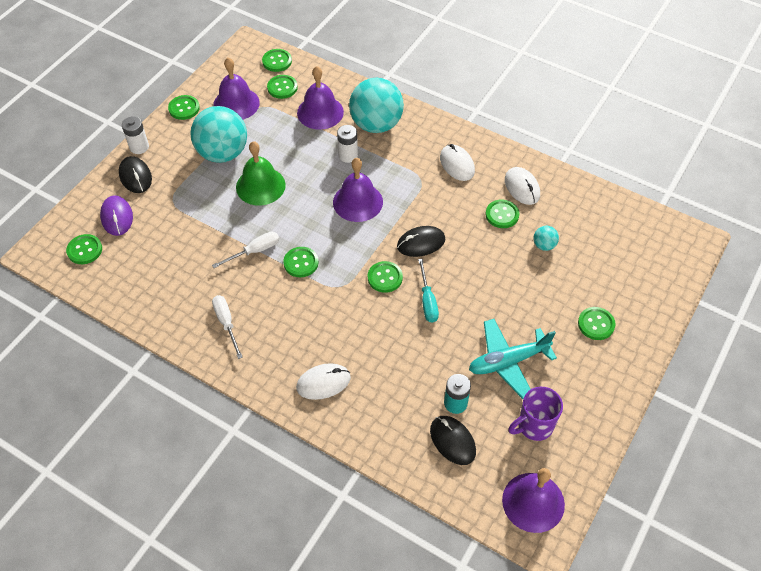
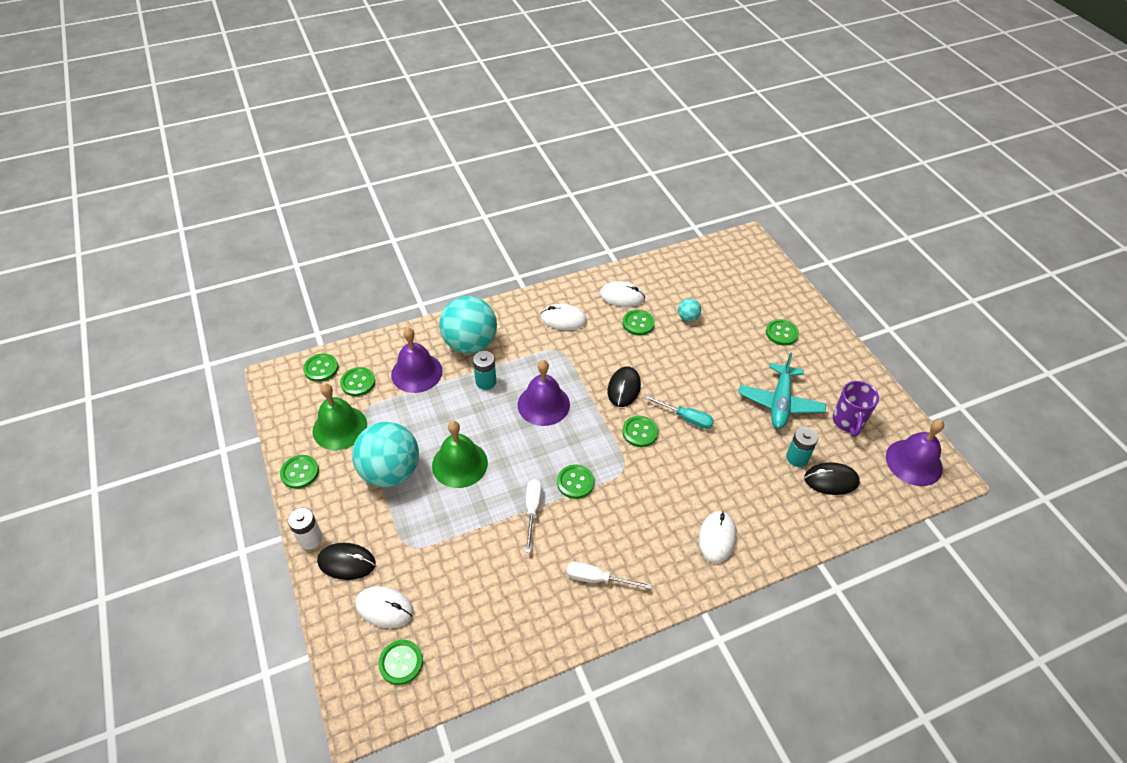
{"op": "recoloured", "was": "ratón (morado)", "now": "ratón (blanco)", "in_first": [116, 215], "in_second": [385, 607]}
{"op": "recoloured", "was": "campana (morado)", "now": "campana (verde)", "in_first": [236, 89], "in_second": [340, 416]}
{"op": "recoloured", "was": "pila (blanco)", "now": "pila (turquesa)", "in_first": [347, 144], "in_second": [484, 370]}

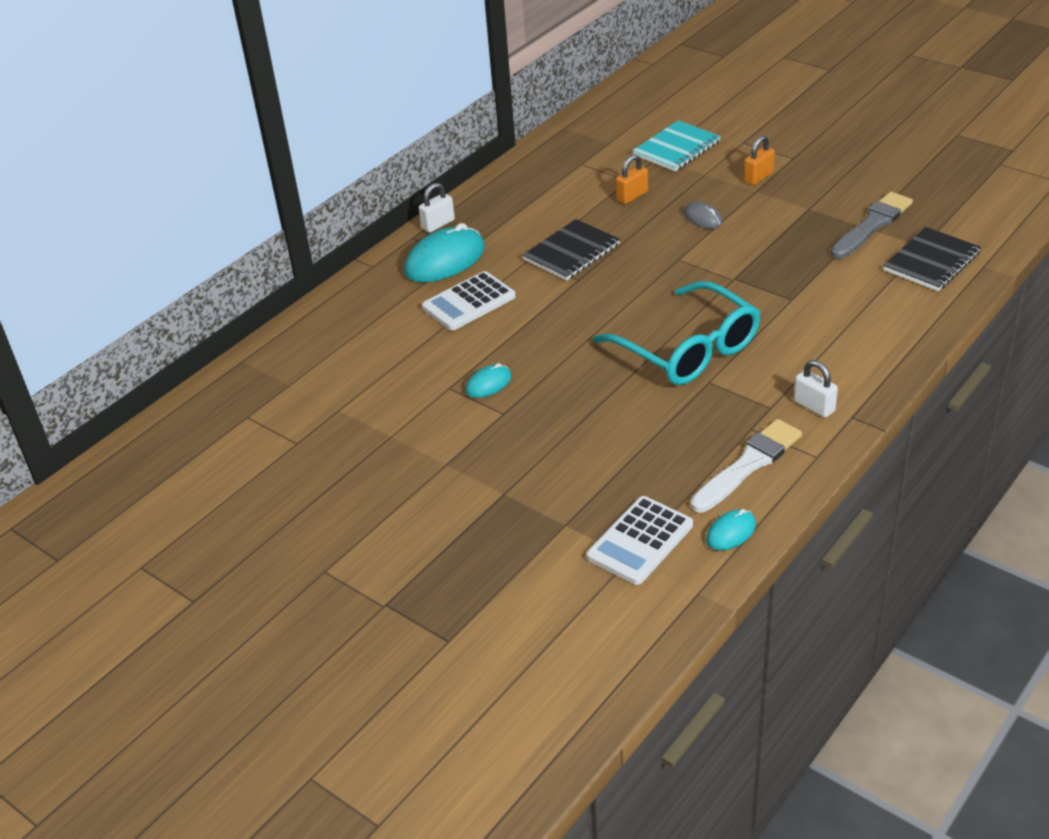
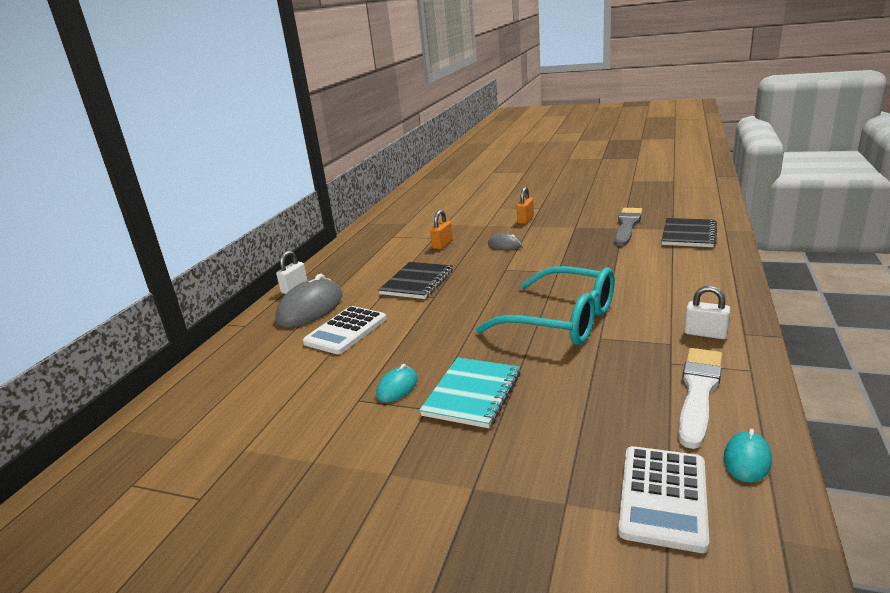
{"op": "recoloured", "was": "ratón (turquesa)", "now": "ratón (gris)", "in_first": [444, 252], "in_second": [309, 301]}
{"op": "moved", "was": "cuaderno (turquesa)", "in_first": [677, 145], "in_second": [469, 393]}

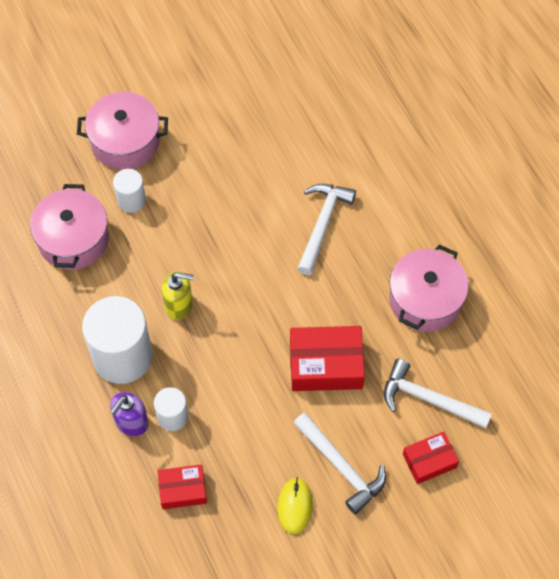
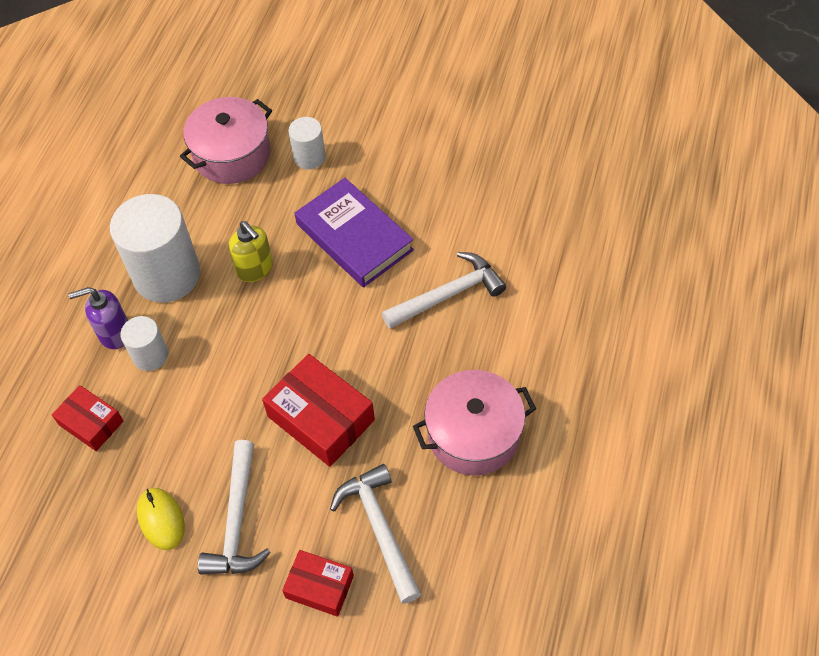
{"op": "removed", "was": "olla (rosa)", "in_first": [122, 131]}
{"op": "turned", "was": "ratón (amarillo)", "in_first": [295, 505], "in_second": [161, 519], "clockwise": -75}
{"op": "added", "now": "libro (morado)", "in_second": [354, 233]}

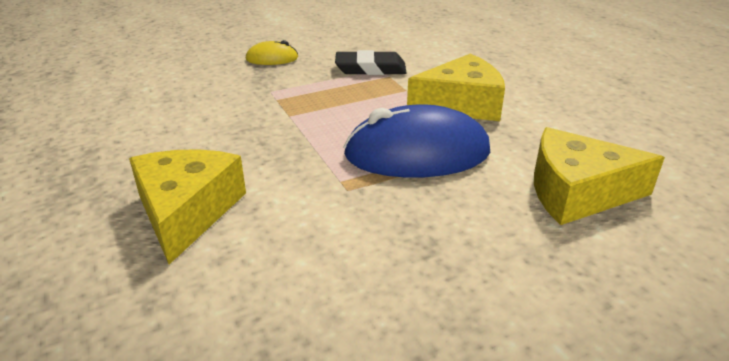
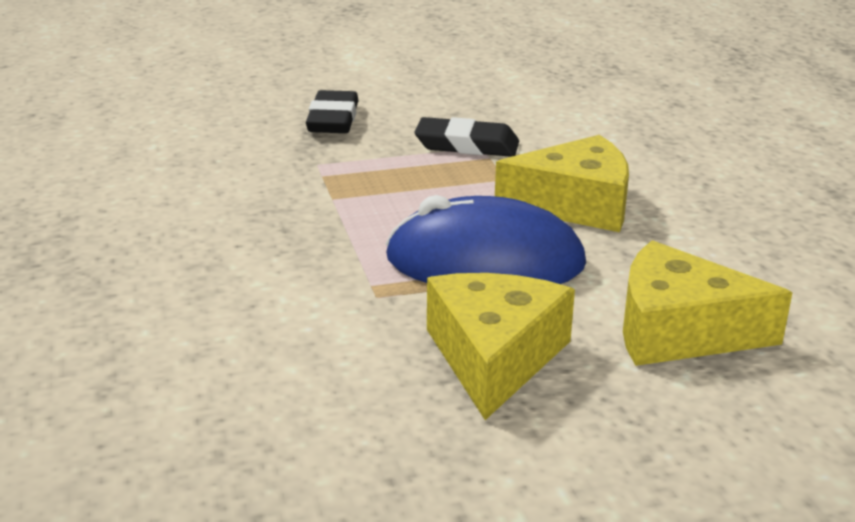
{"op": "moved", "was": "queso (amarillo)", "in_first": [187, 206], "in_second": [501, 346]}
{"op": "replaced", "was": "ratón (amarillo)", "now": "goma de borrar (negro)", "in_first": [272, 52], "in_second": [332, 111]}

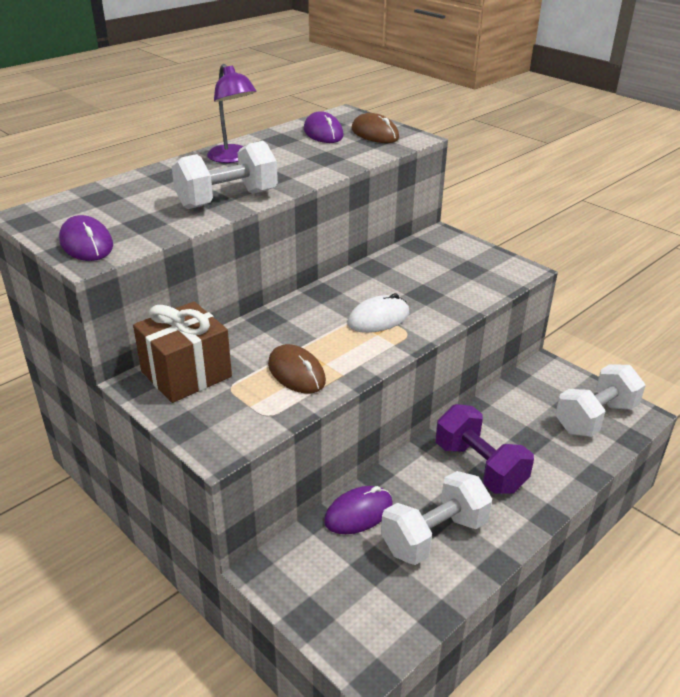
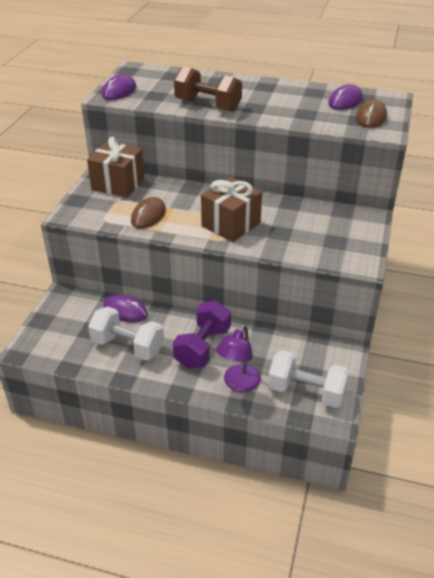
{"op": "recoloured", "was": "mancuerna (blanco)", "now": "mancuerna (marrón)", "in_first": [225, 175], "in_second": [208, 89]}
{"op": "moved", "was": "lámpara (morado)", "in_first": [232, 113], "in_second": [238, 358]}
{"op": "replaced", "was": "ratón (blanco)", "now": "regalo (marrón)", "in_first": [378, 313], "in_second": [231, 209]}

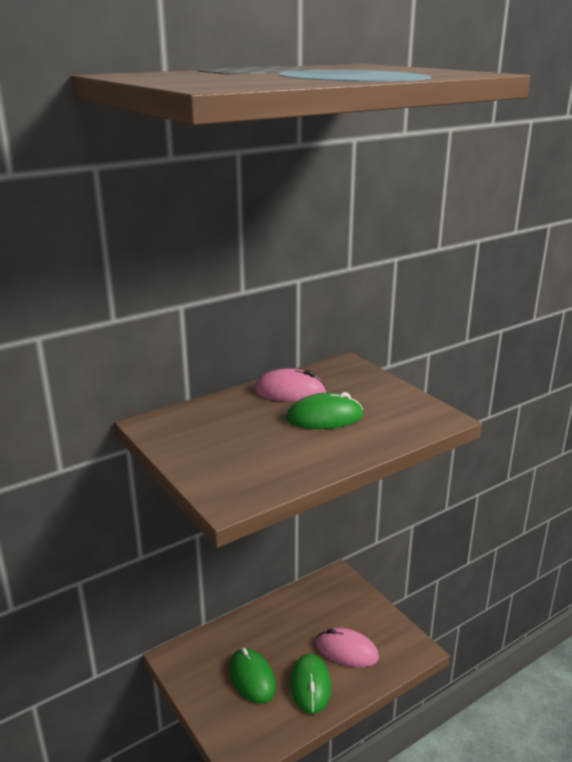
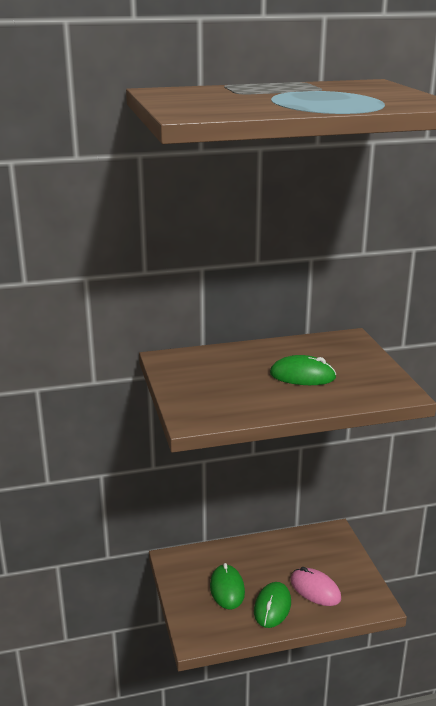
{"op": "removed", "was": "ratón (rosa)", "in_first": [290, 385]}

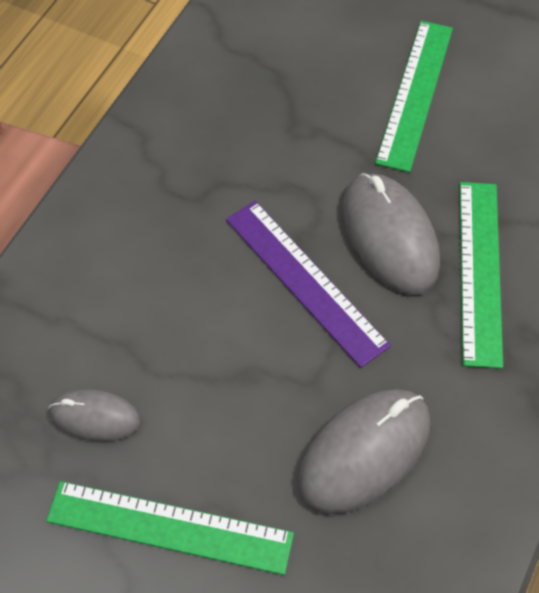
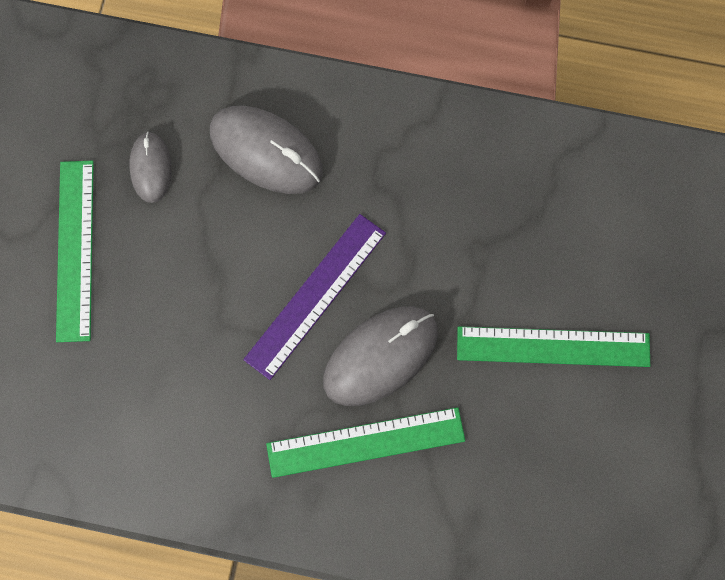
{"op": "moved", "was": "ratón (gris)", "in_first": [364, 451], "in_second": [266, 150]}

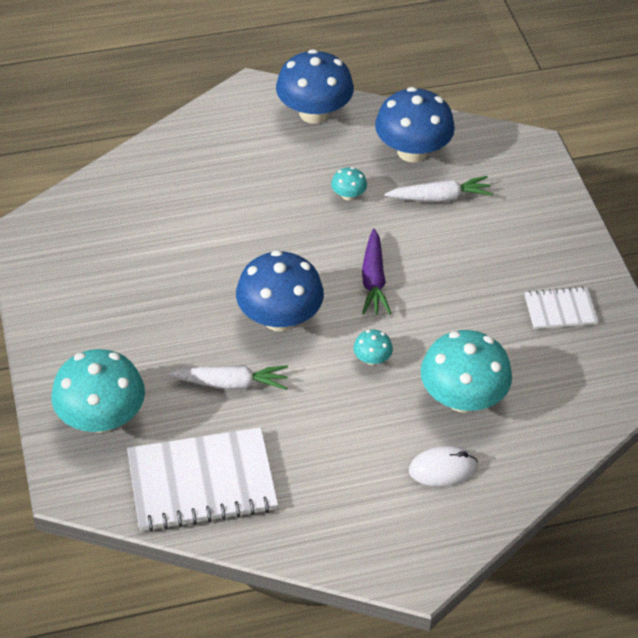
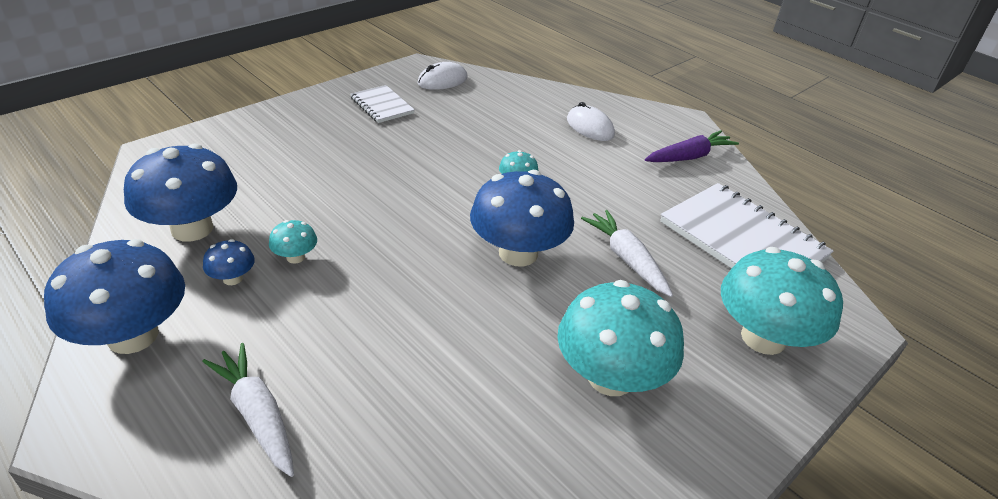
{"op": "moved", "was": "zanahoria (morado)", "in_first": [376, 272], "in_second": [692, 146]}
{"op": "moved", "was": "zanahoria (blanco)", "in_first": [438, 189], "in_second": [248, 410]}
{"op": "moved", "was": "seta (turquesa)", "in_first": [466, 371], "in_second": [620, 338]}
{"op": "added", "now": "seta (azul)", "in_second": [229, 262]}
{"op": "added", "now": "ratón (blanco)", "in_second": [443, 76]}

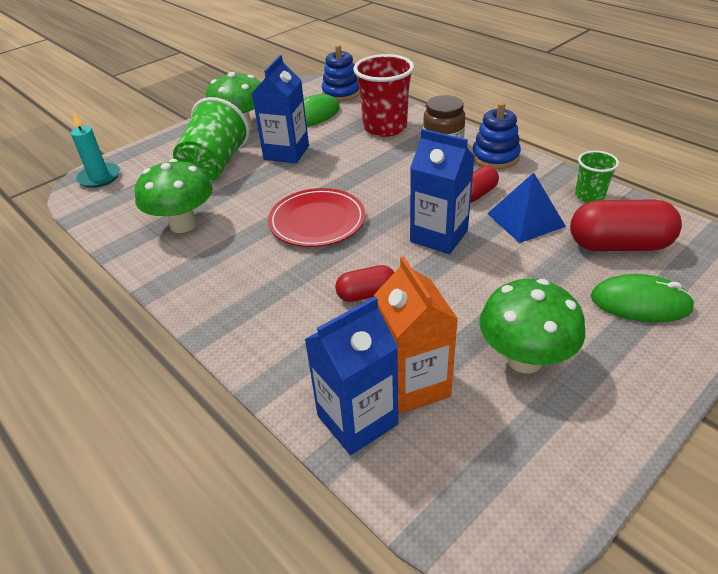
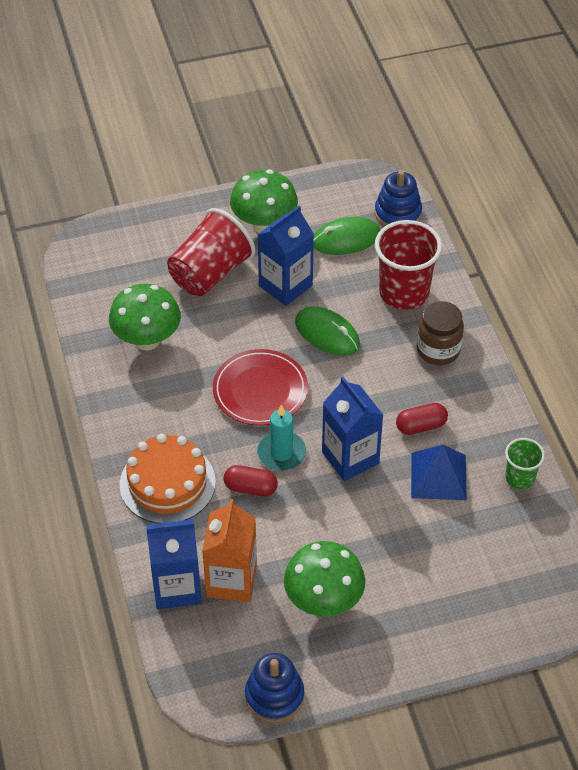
{"op": "moved", "was": "vela (turquesa)", "in_first": [95, 150], "in_second": [281, 438]}
{"op": "recoloured", "was": "vaso (verde)", "now": "vaso (rojo)", "in_first": [211, 139], "in_second": [211, 252]}
{"op": "moved", "was": "juguete apilable (azul)", "in_first": [496, 135], "in_second": [274, 688]}
{"op": "removed", "was": "cápsula (rojo)", "in_first": [626, 225]}
{"op": "moved", "was": "ratón (verde)", "in_first": [643, 298], "in_second": [327, 330]}
{"op": "added", "now": "tarta (naranja)", "in_second": [168, 478]}

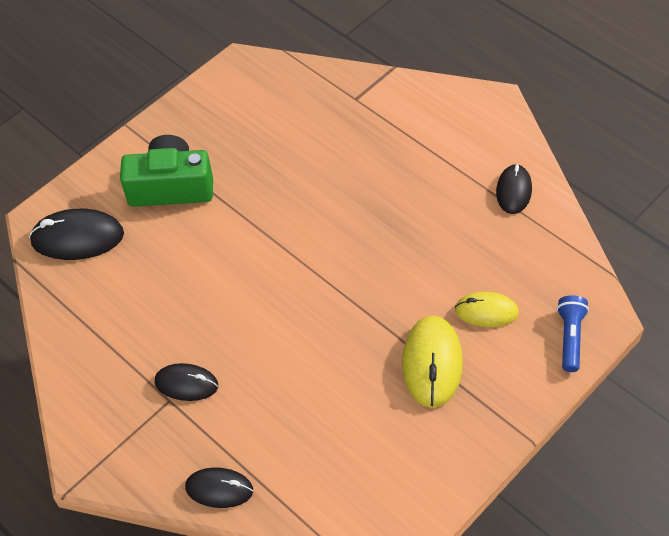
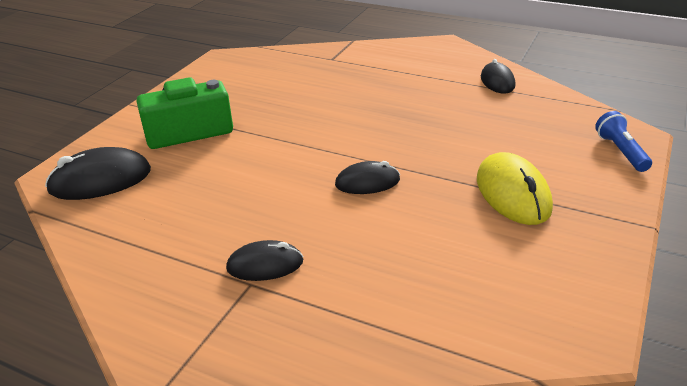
{"op": "moved", "was": "ratón (negro)", "in_first": [219, 487], "in_second": [367, 177]}
{"op": "removed", "was": "ratón (amarillo)", "in_first": [487, 309]}

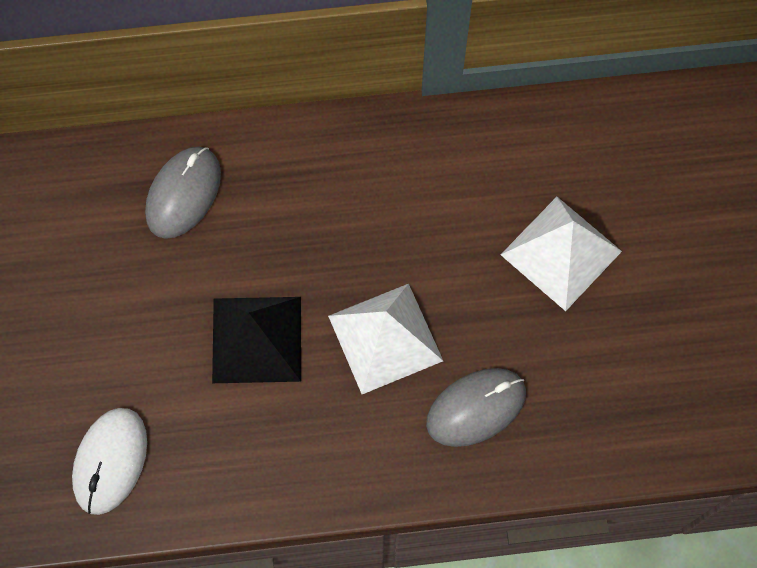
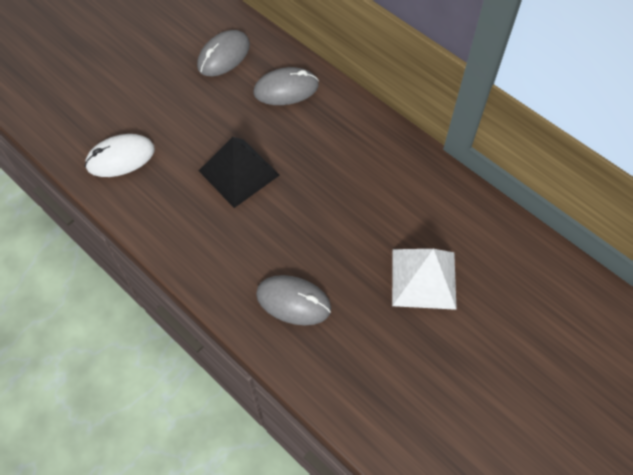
{"op": "removed", "was": "pirámide (blanco)", "in_first": [385, 339]}
{"op": "added", "now": "ratón (gris)", "in_second": [223, 53]}

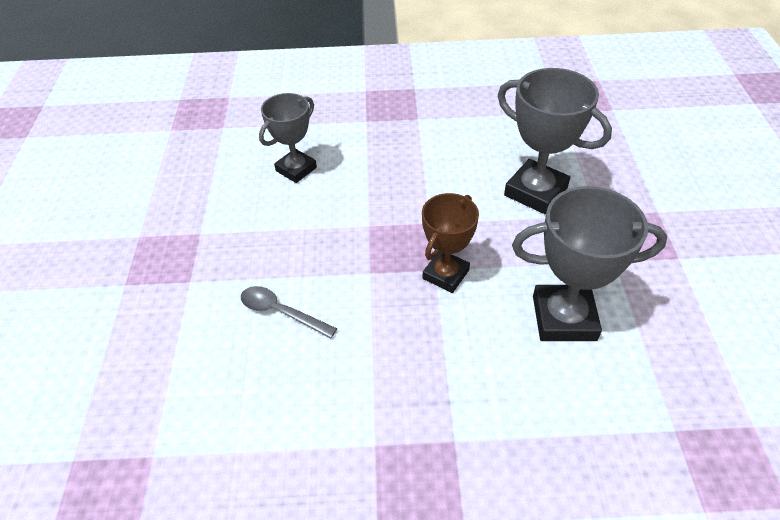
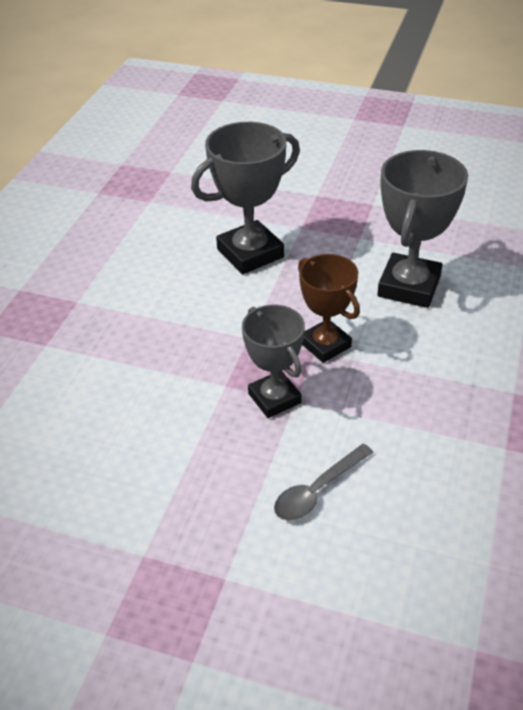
{"op": "moved", "was": "trofeo (gris)", "in_first": [288, 138], "in_second": [273, 361]}

